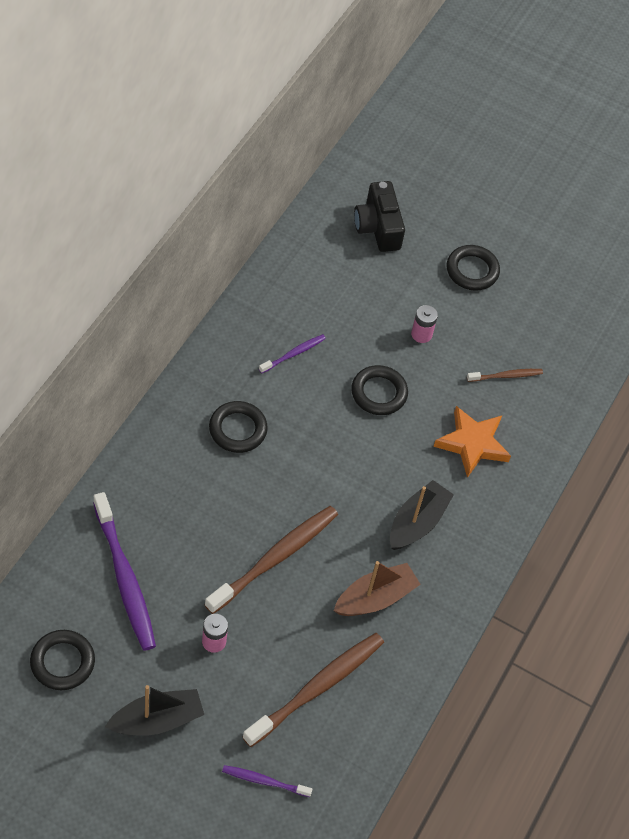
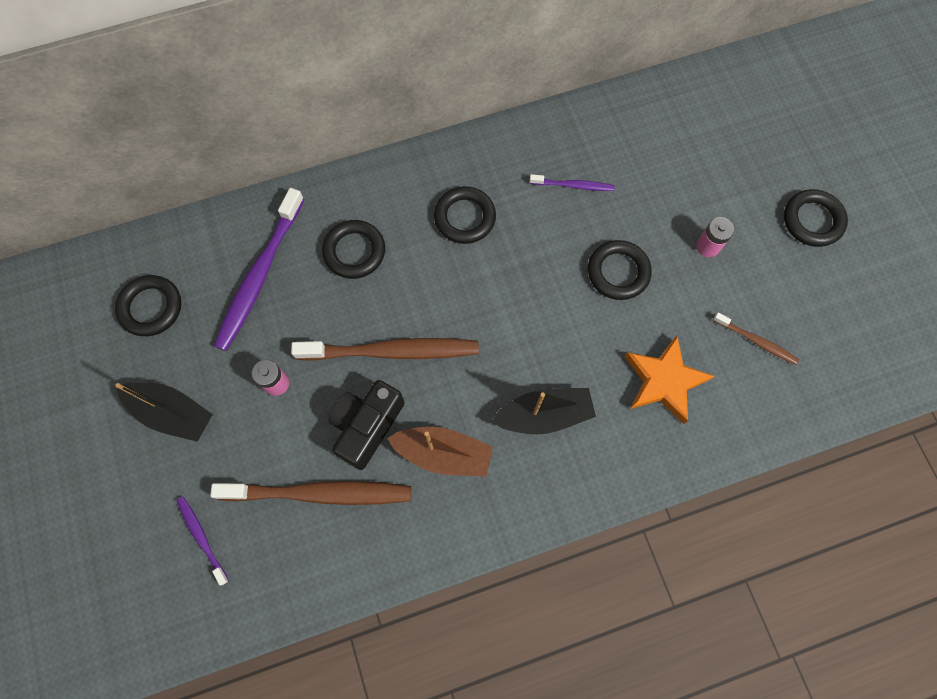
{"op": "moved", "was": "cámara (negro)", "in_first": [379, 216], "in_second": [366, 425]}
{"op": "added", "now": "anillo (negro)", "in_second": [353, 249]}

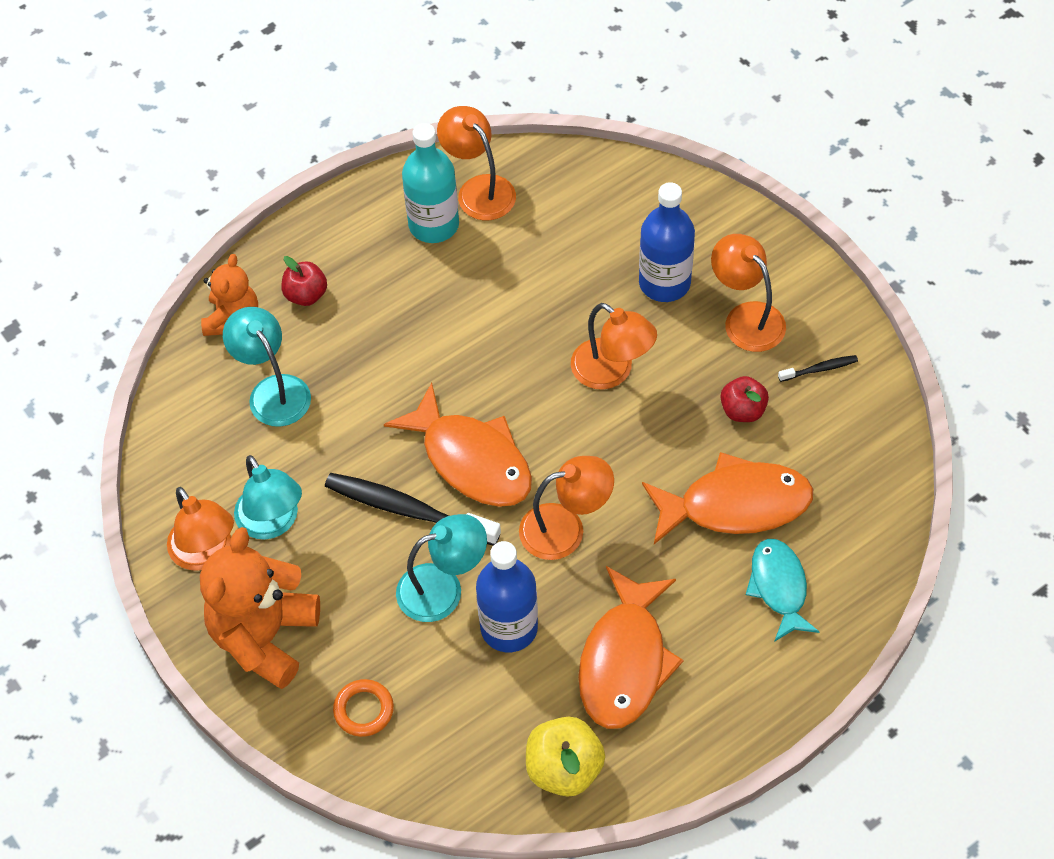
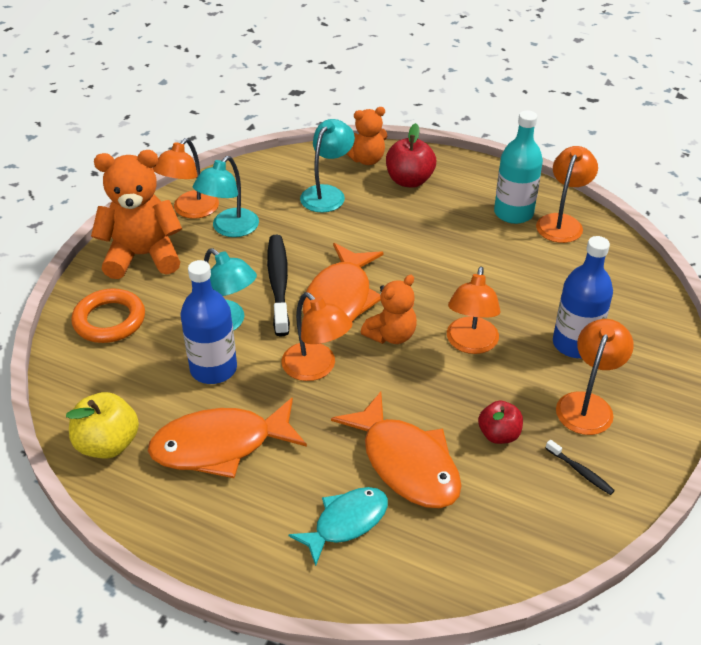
{"op": "resized", "was": "manzana (rojo)", "in_first": [304, 281], "in_second": [411, 155], "ratio": 1.5}
{"op": "resized", "was": "anillo (naranja)", "in_first": [363, 708], "in_second": [108, 316], "ratio": 1.56}
{"op": "added", "now": "osito (naranja)", "in_second": [389, 309]}

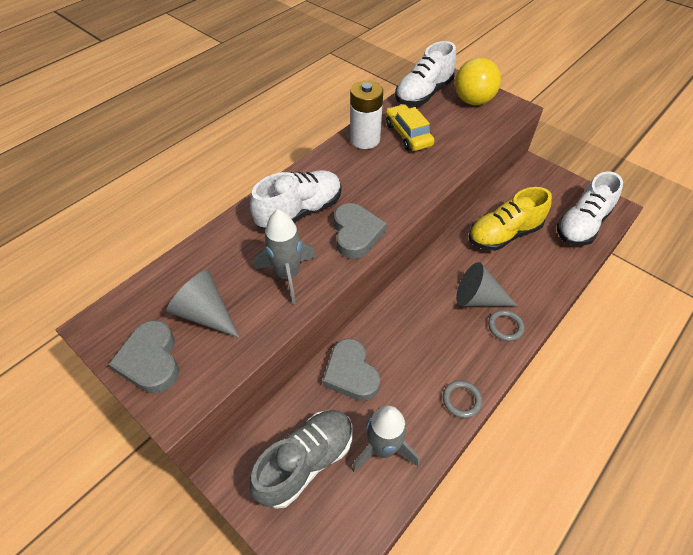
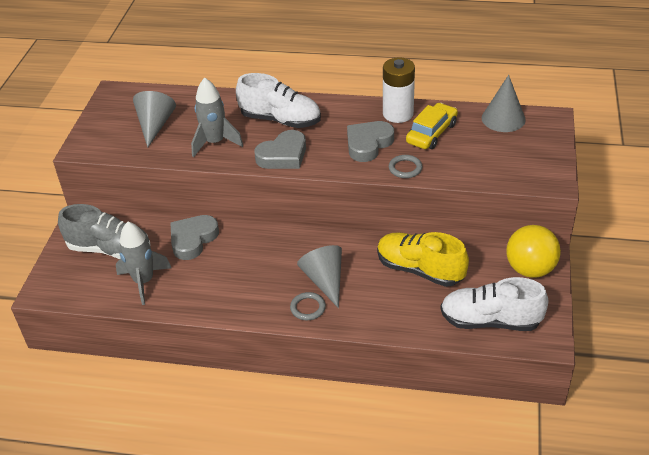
{"op": "moved", "was": "corazón (gris)", "in_first": [143, 357], "in_second": [370, 141]}
{"op": "replaced", "was": "zapato (blanco)", "now": "cono (gris)", "in_first": [425, 73], "in_second": [504, 103]}
{"op": "moved", "was": "anillo (gris)", "in_first": [462, 399], "in_second": [405, 166]}
{"op": "moved", "was": "pelota (amarillo)", "in_first": [478, 81], "in_second": [533, 251]}

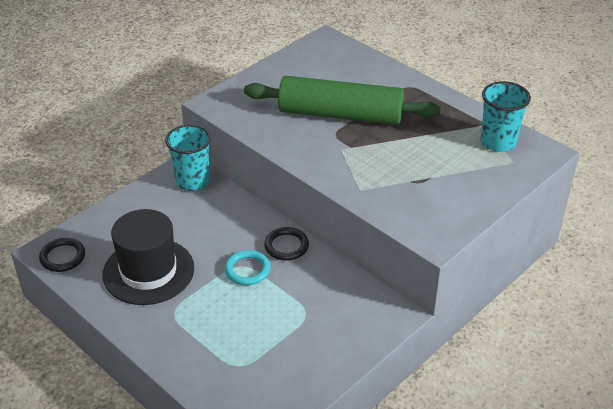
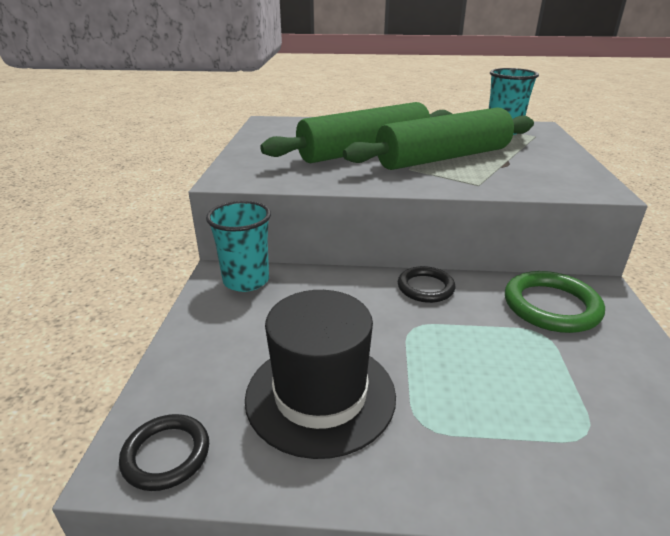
{"op": "removed", "was": "anillo (turquesa)", "in_first": [247, 267]}
{"op": "added", "now": "rodillo (verde)", "in_second": [438, 138]}
{"op": "added", "now": "anillo (verde)", "in_second": [555, 302]}

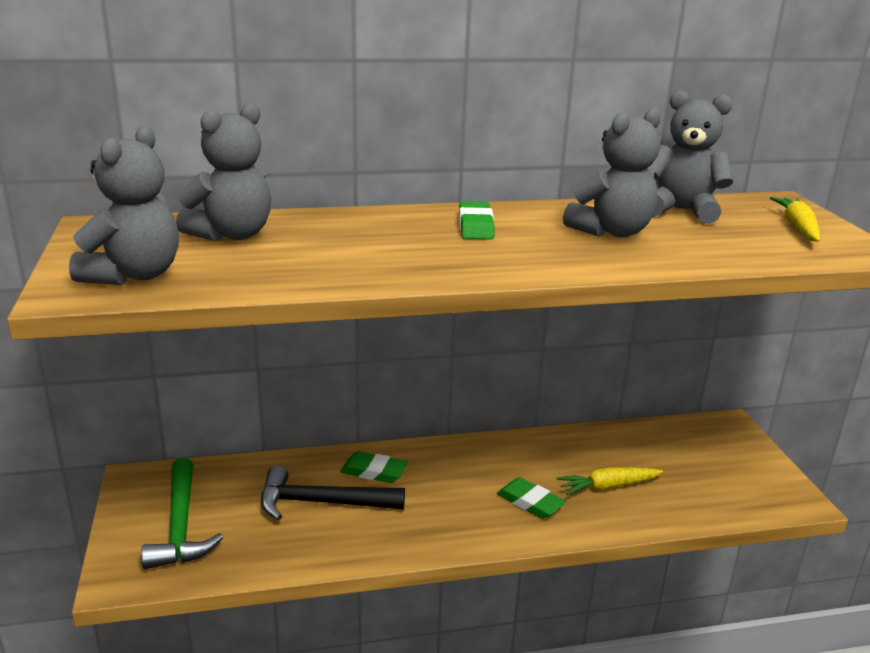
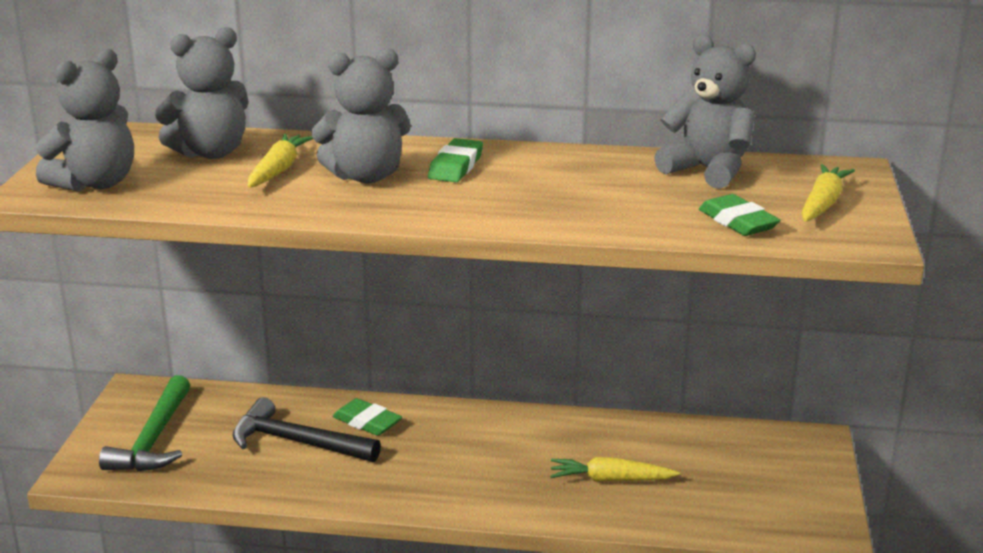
{"op": "moved", "was": "goma de borrar (verde)", "in_first": [531, 498], "in_second": [739, 215]}
{"op": "moved", "was": "osito (gris)", "in_first": [612, 172], "in_second": [361, 115]}
{"op": "added", "now": "zanahoria (amarillo)", "in_second": [280, 161]}

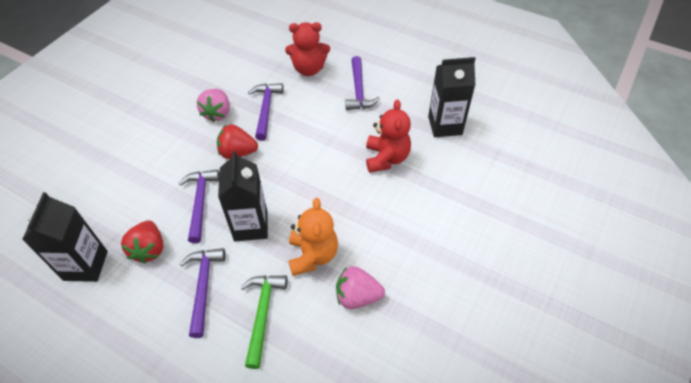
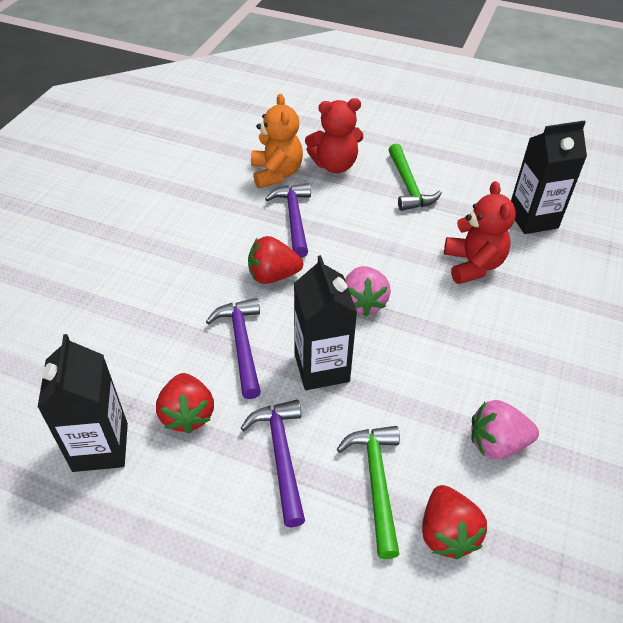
{"op": "moved", "was": "fresa (rosa)", "in_first": [213, 105], "in_second": [368, 291]}
{"op": "moved", "was": "osito (naranja)", "in_first": [313, 237], "in_second": [277, 141]}
{"op": "recoloured", "was": "martillo (morado)", "now": "martillo (verde)", "in_first": [362, 83], "in_second": [415, 177]}
{"op": "added", "now": "fresa (rojo)", "in_second": [454, 522]}

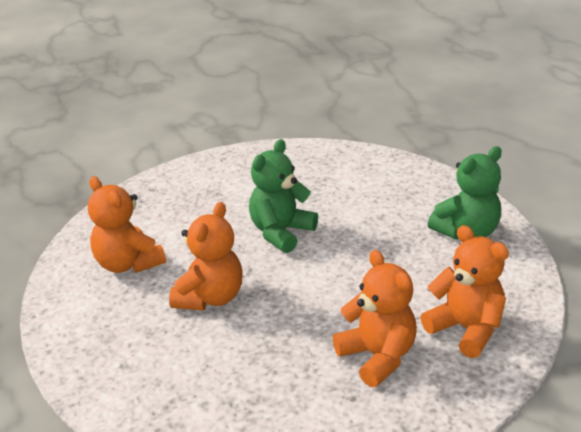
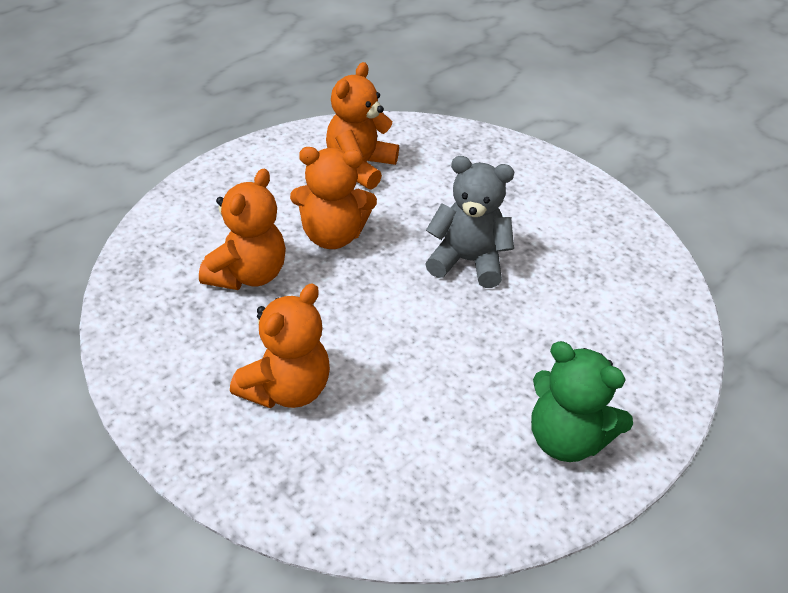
{"op": "recoloured", "was": "osito (verde)", "now": "osito (gris)", "in_first": [283, 196], "in_second": [469, 222]}
{"op": "moved", "was": "osito (naranja)", "in_first": [465, 291], "in_second": [242, 229]}

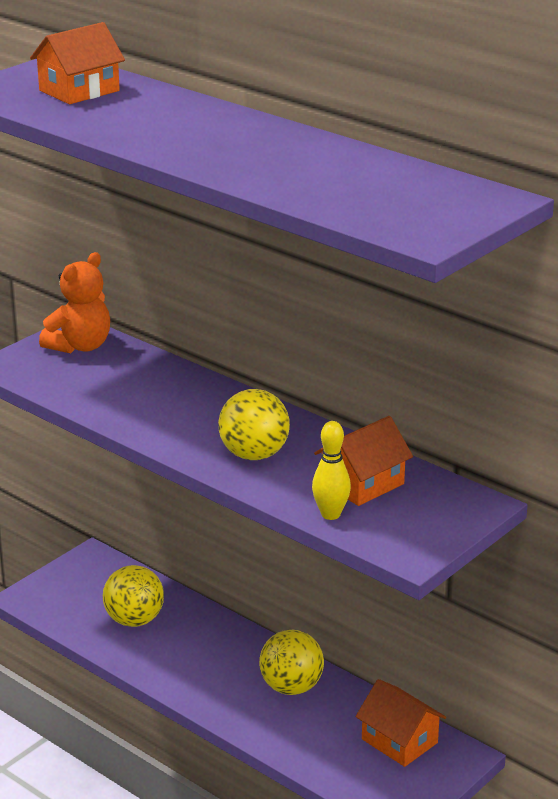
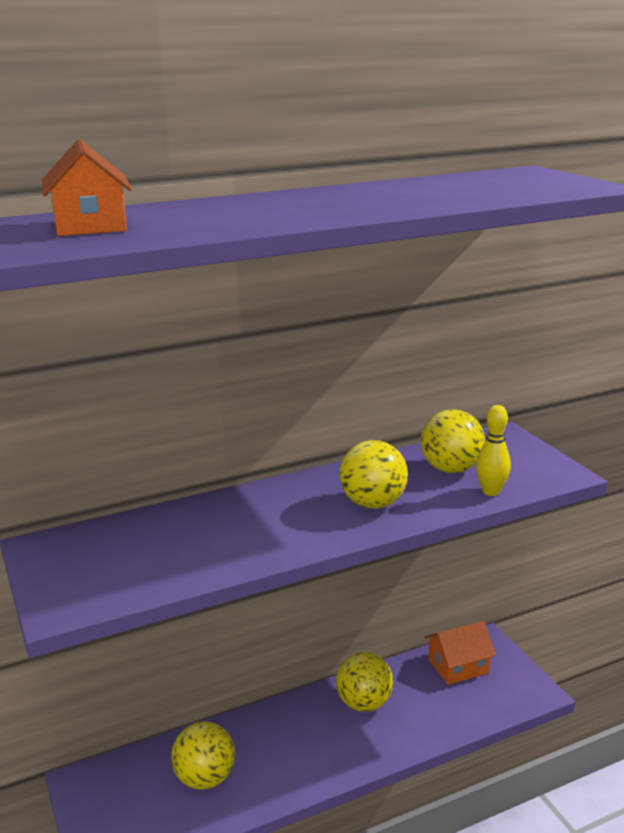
{"op": "removed", "was": "osito (naranja)", "in_first": [74, 303]}
{"op": "replaced", "was": "casa (naranja)", "now": "pelota (amarillo)", "in_first": [363, 461], "in_second": [453, 441]}

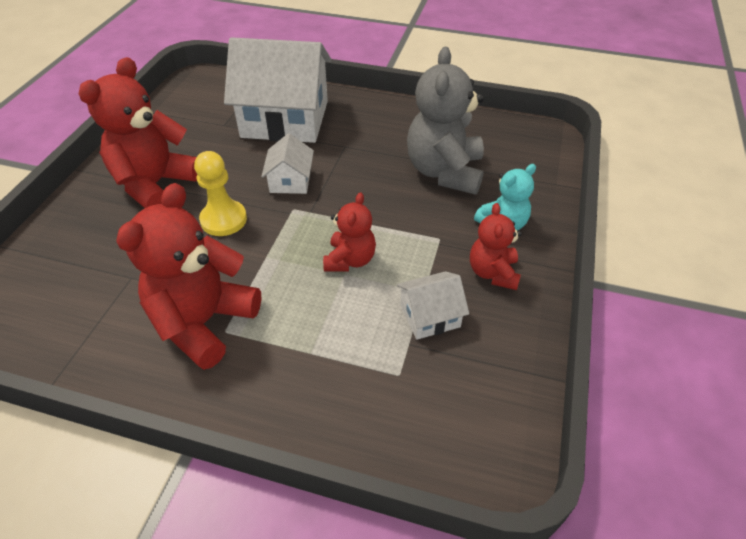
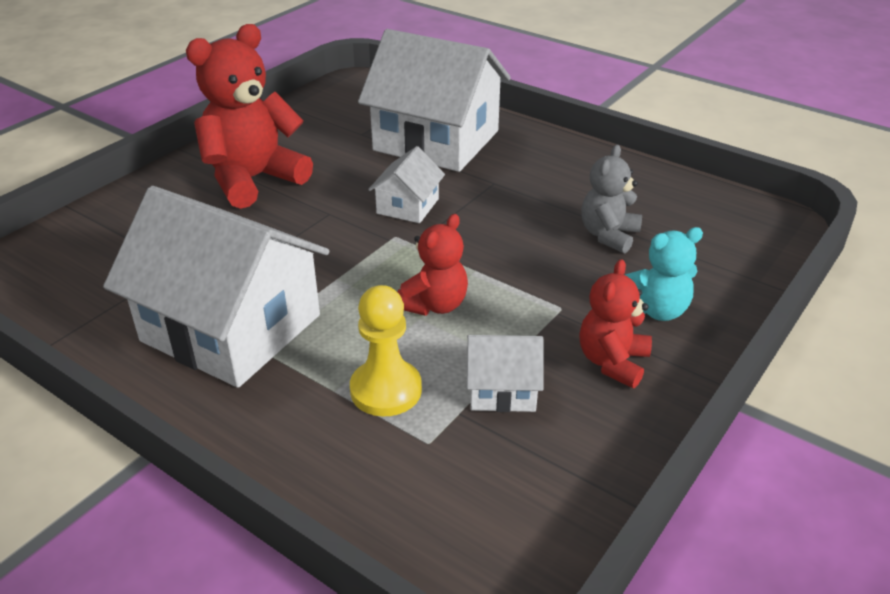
{"op": "replaced", "was": "osito (rojo)", "now": "casa (blanco)", "in_first": [188, 276], "in_second": [216, 287]}
{"op": "moved", "was": "peón (amarillo)", "in_first": [220, 193], "in_second": [386, 351]}
{"op": "resized", "was": "osito (gris)", "in_first": [445, 121], "in_second": [611, 199], "ratio": 0.56}

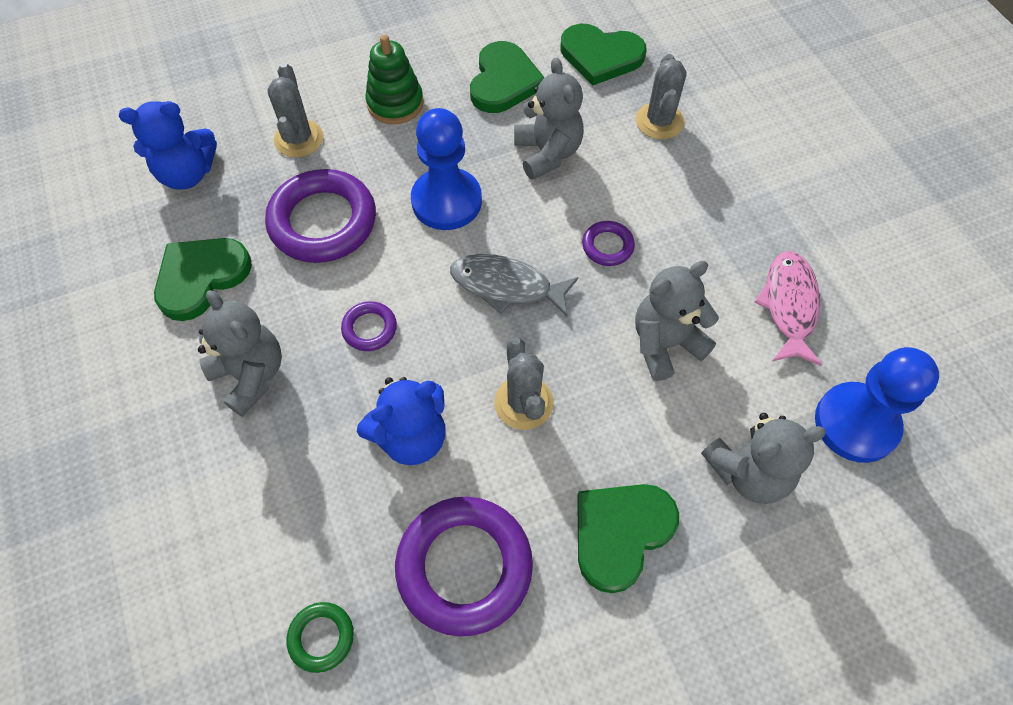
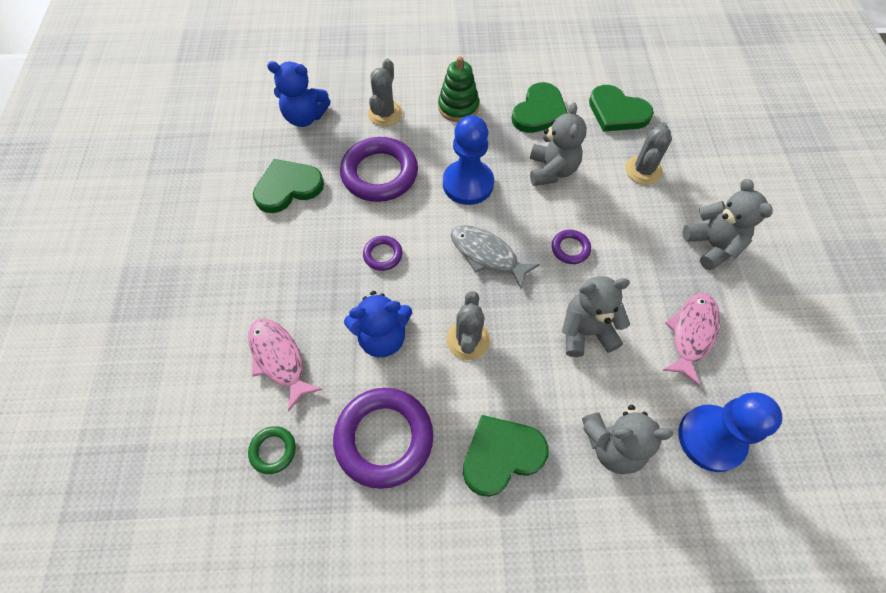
{"op": "moved", "was": "osito (gris)", "in_first": [240, 353], "in_second": [728, 224]}
{"op": "added", "now": "pez (rosa)", "in_second": [286, 365]}

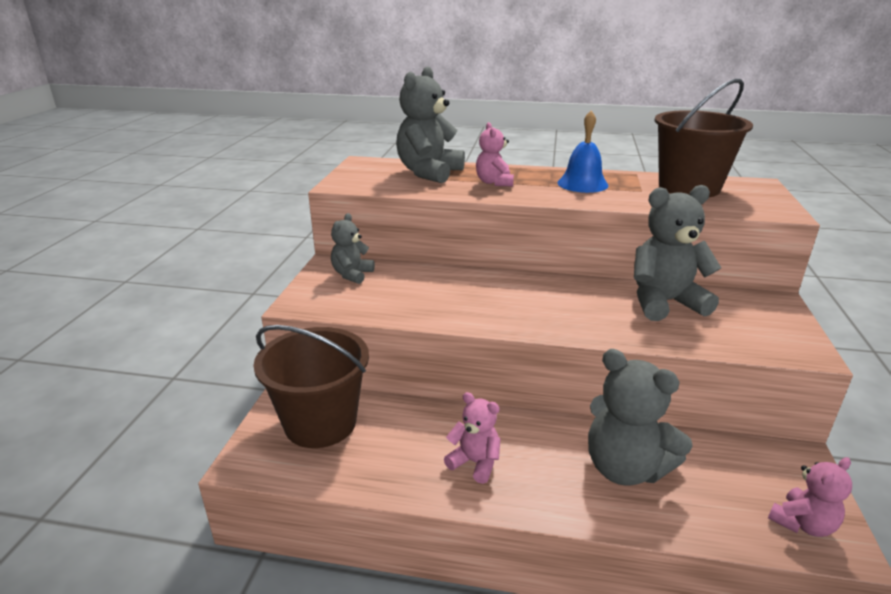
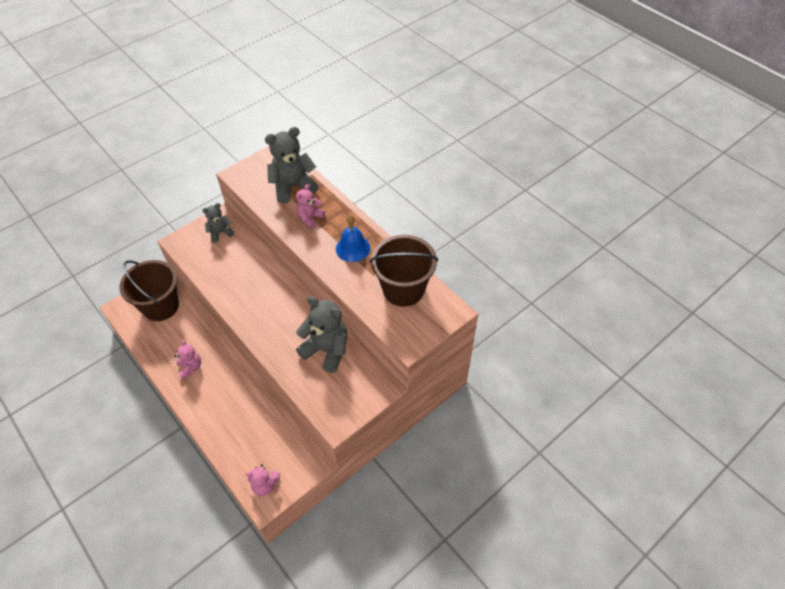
{"op": "removed", "was": "osito (gris)", "in_first": [640, 417]}

